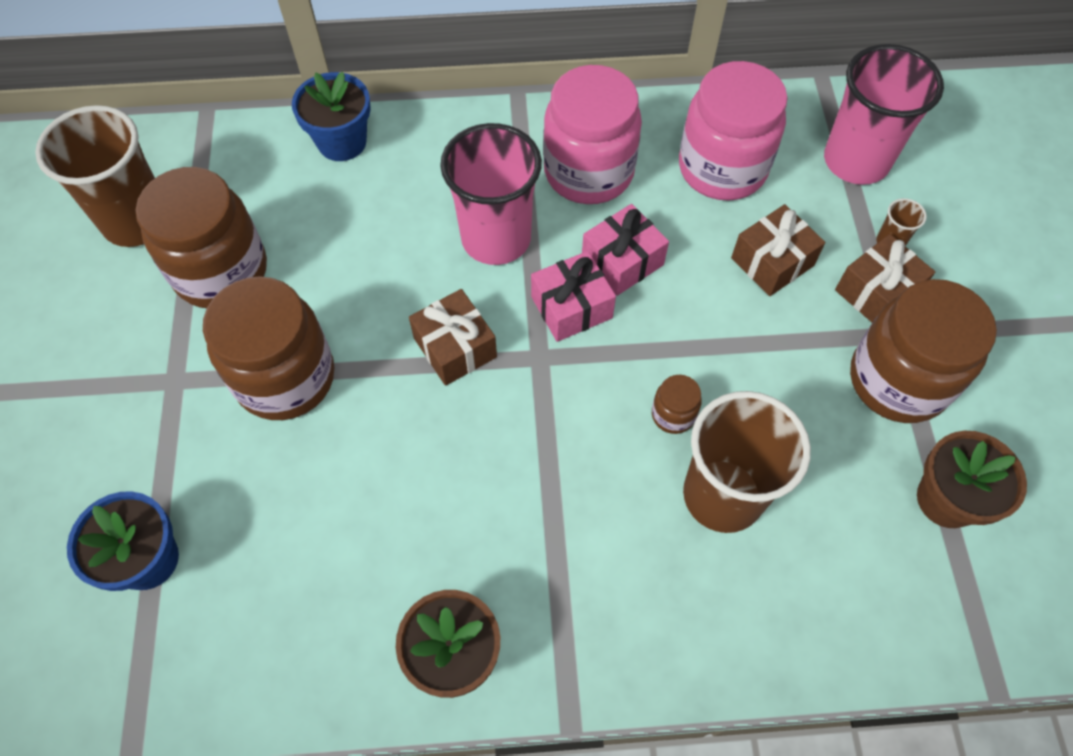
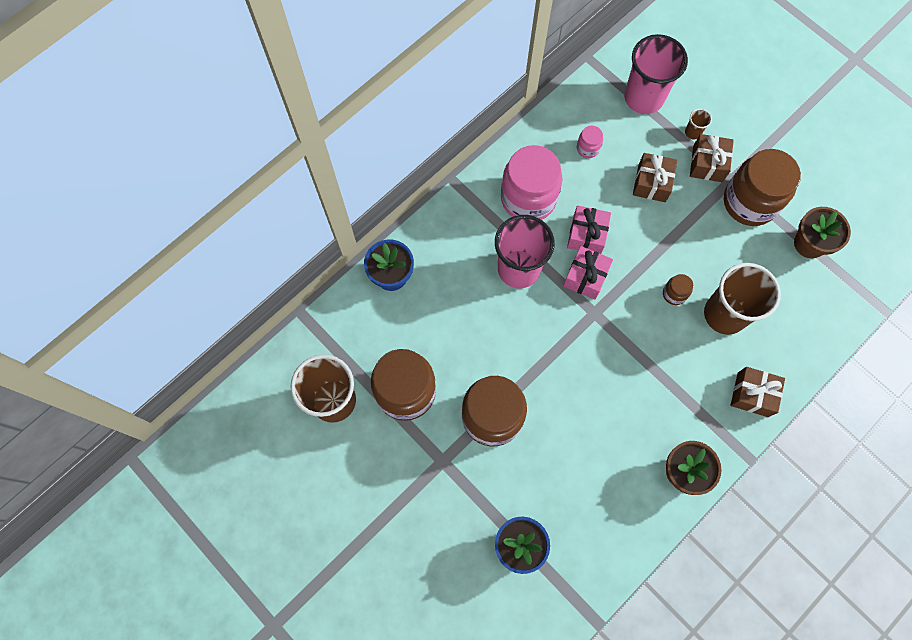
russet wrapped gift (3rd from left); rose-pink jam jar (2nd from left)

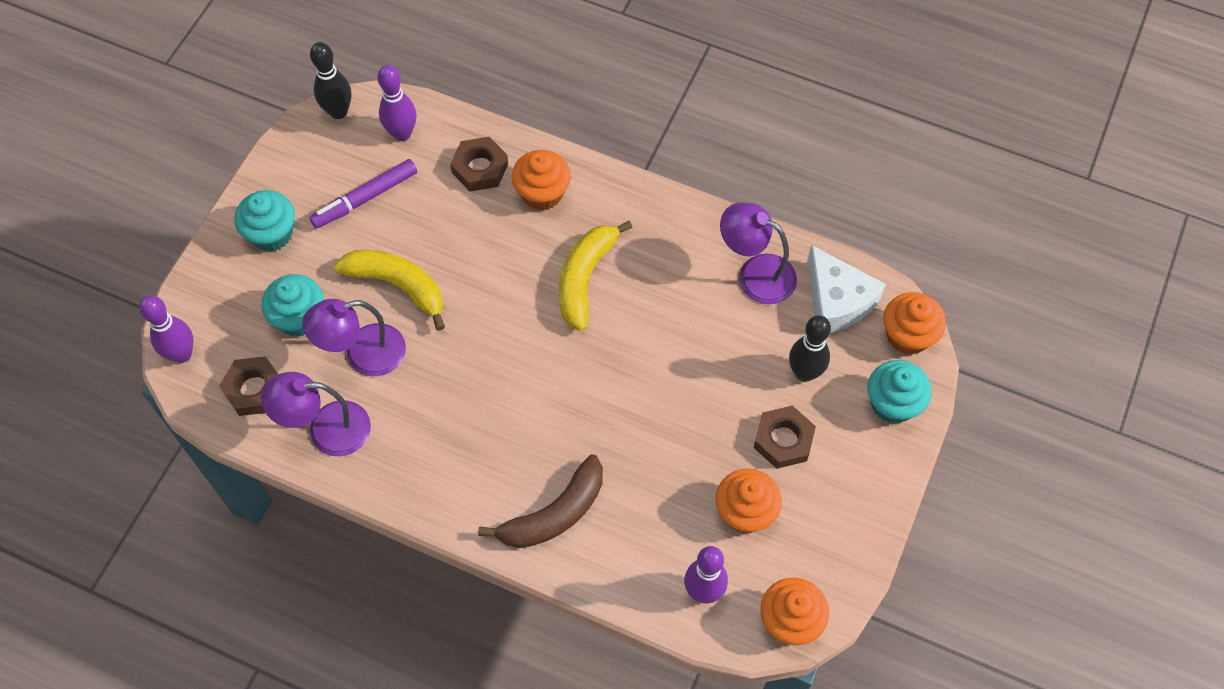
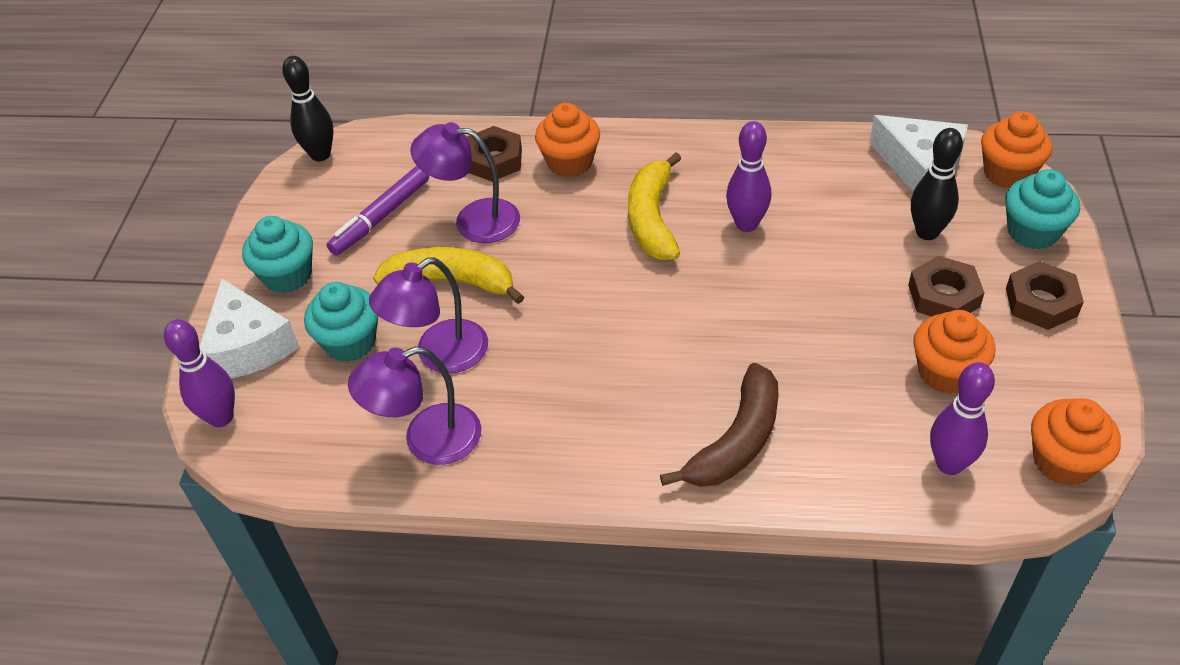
russet hex nut (3rd from left); purple skittle (2nd from left); purple reading lamp (3rd from left); pure white piece of cheese (1st from left)

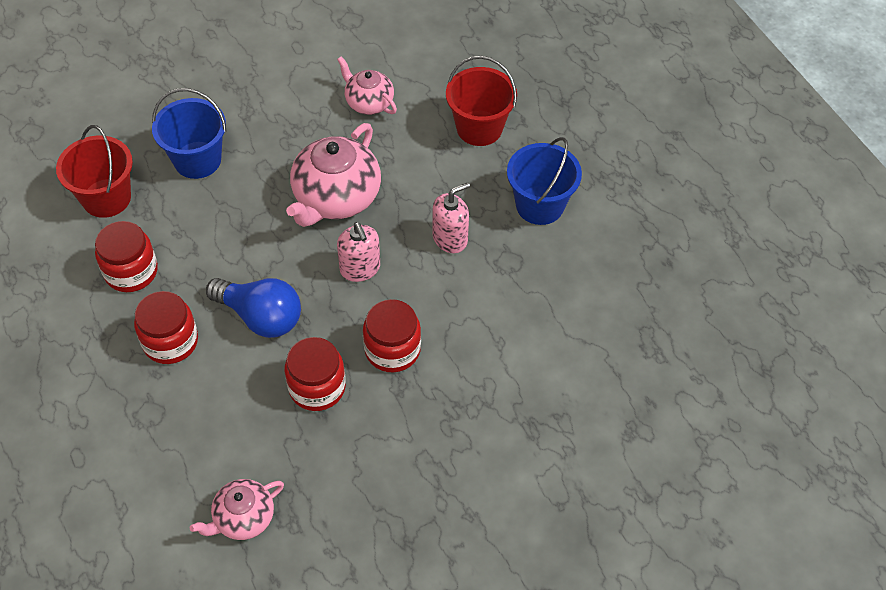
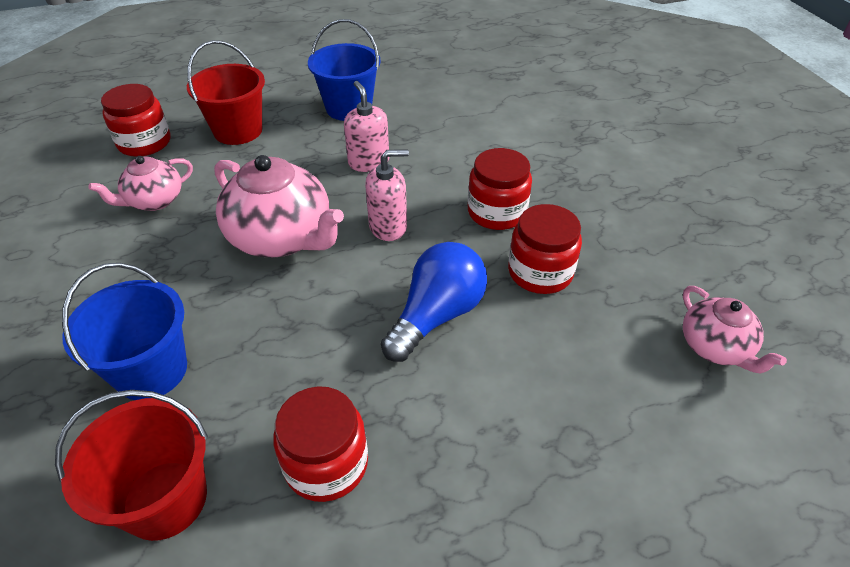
scarlet jam jar (1st from left)

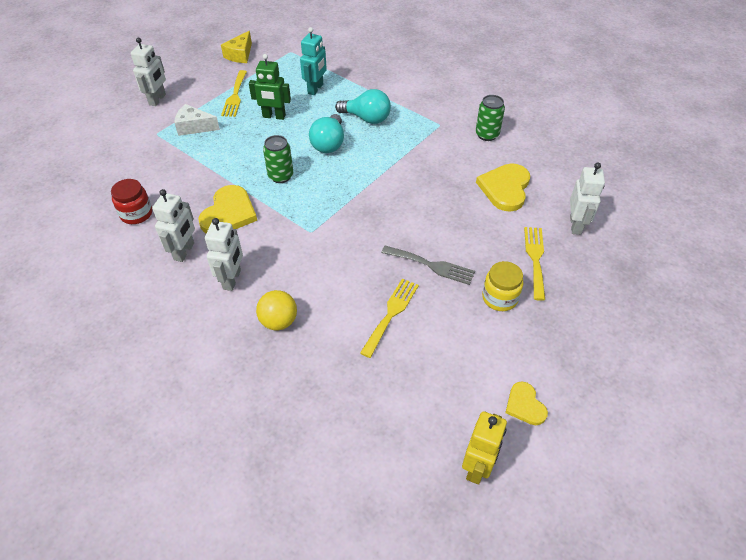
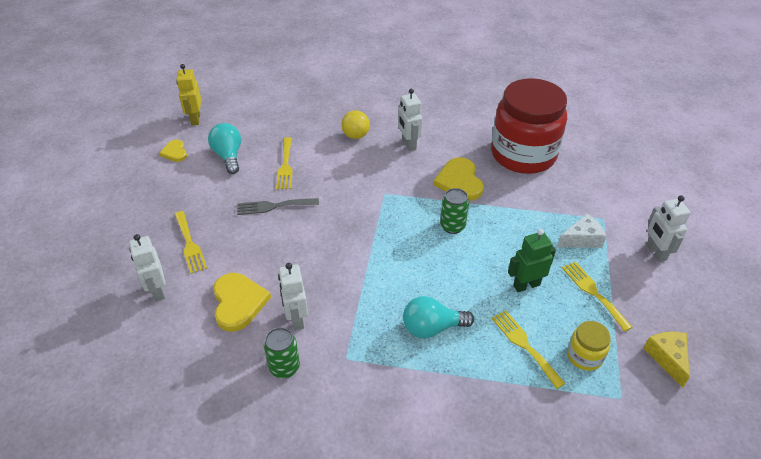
scarlet jam jar; pure white robot (2nd from left); bright yellow dinner fork (3rd from left); teal light bulb (1st from left); bright yellow jam jar; bright yellow heart shape (1st from left)

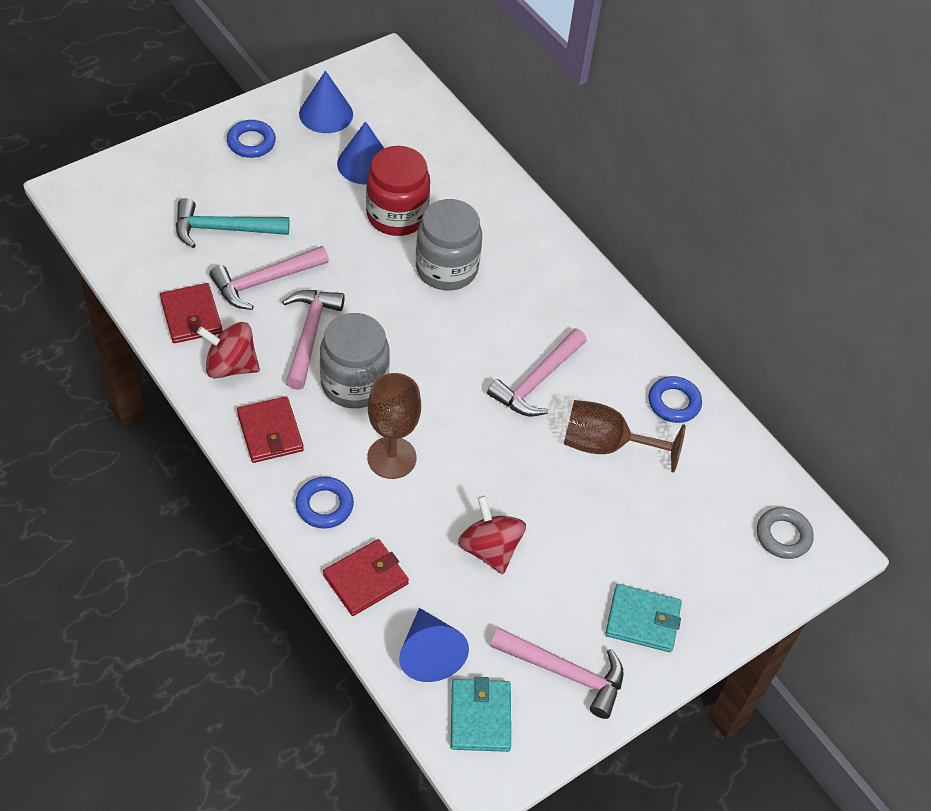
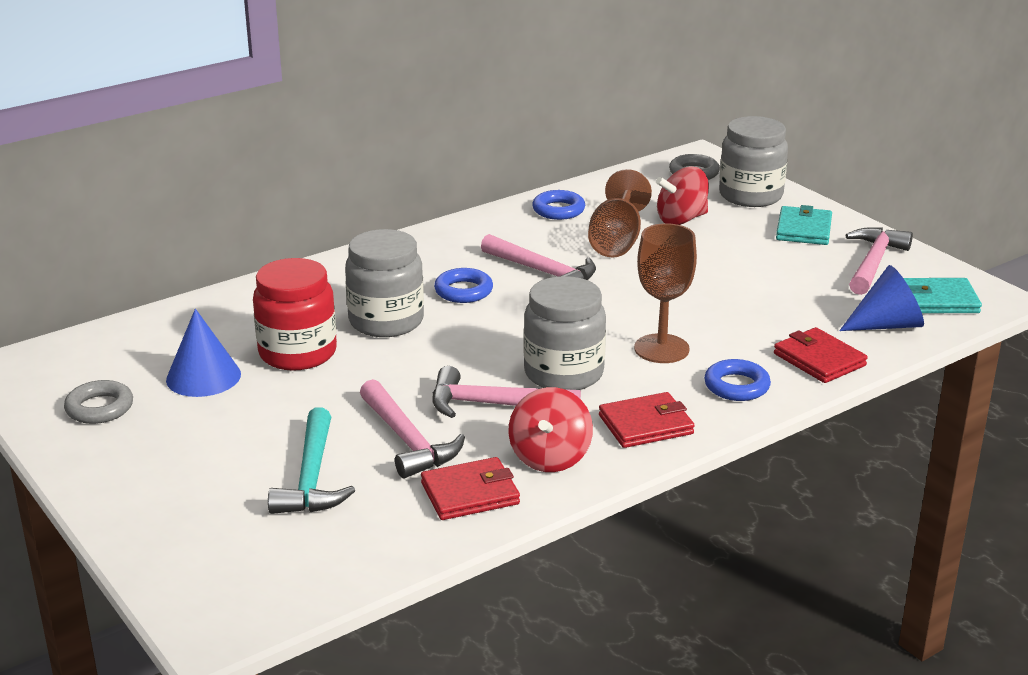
royal blue ring (1st from left); ash-grey ring (1st from left); scarlet whirligig (2nd from left); ash-grey jam jar (3rd from left)

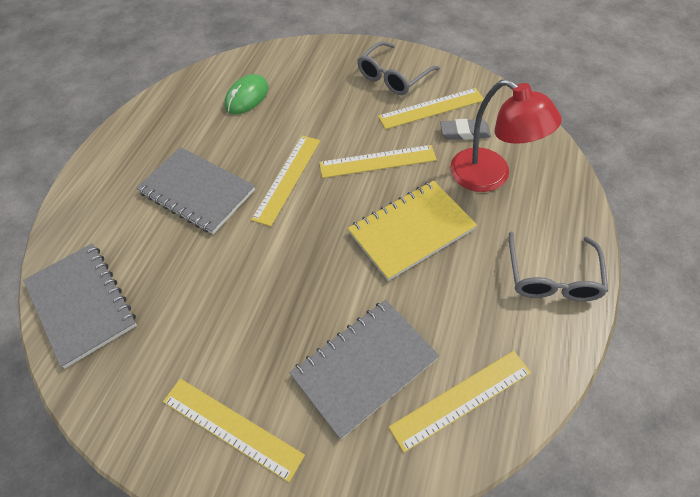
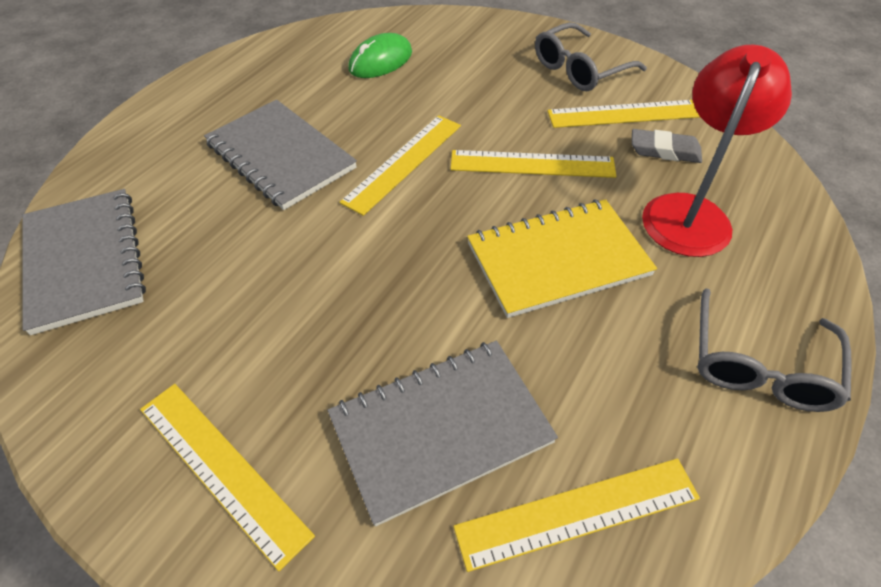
scarlet reading lamp

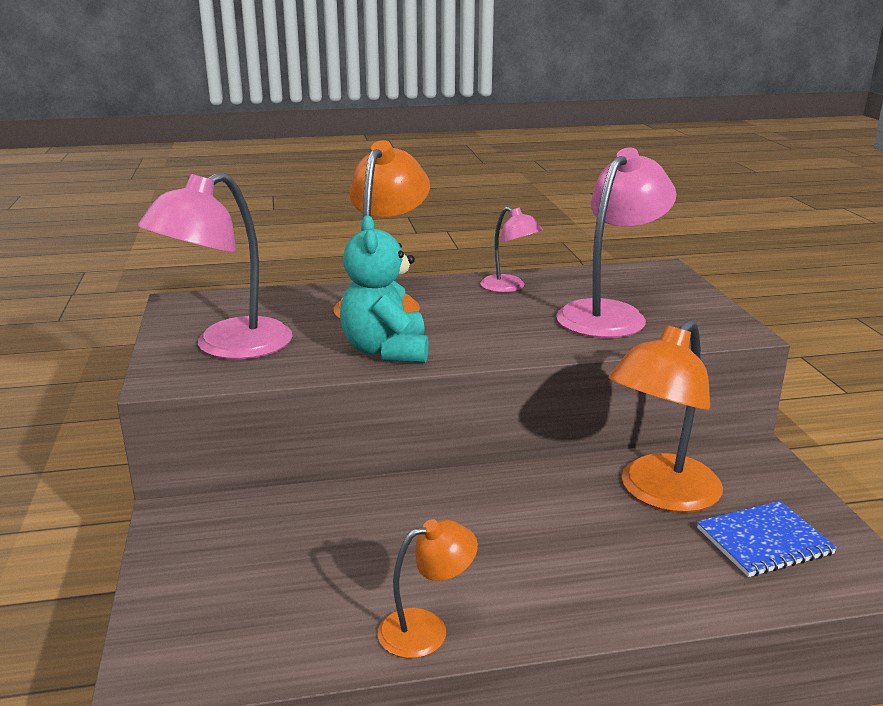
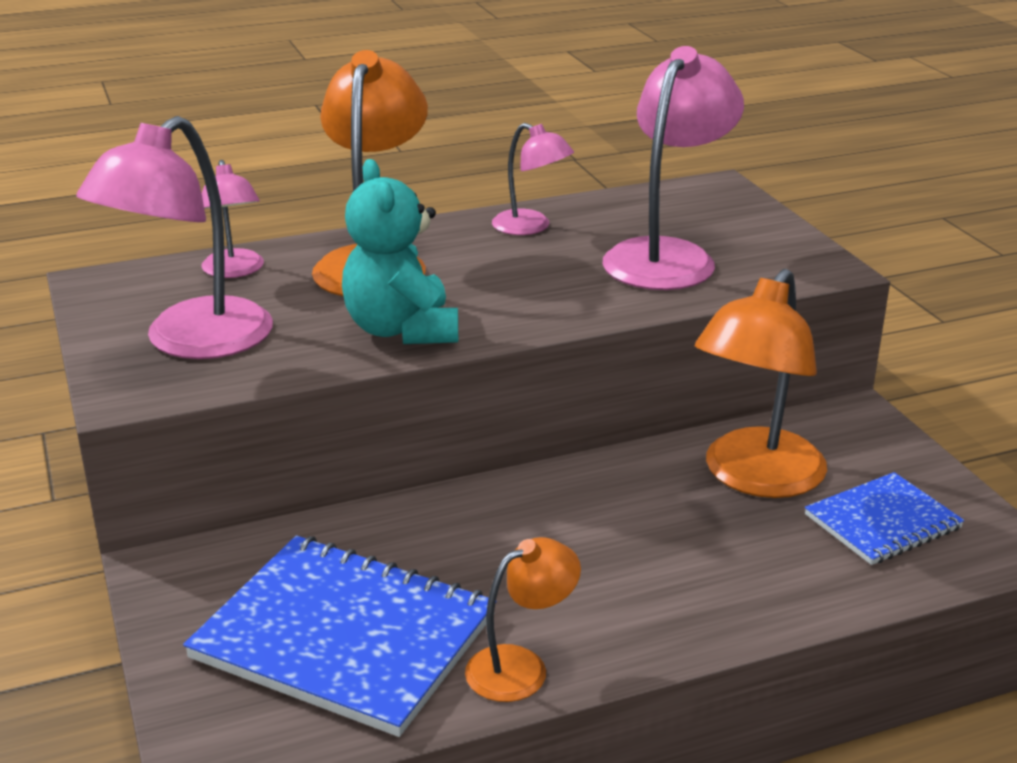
royal blue notebook (1st from left); rose-pink reading lamp (2nd from left)

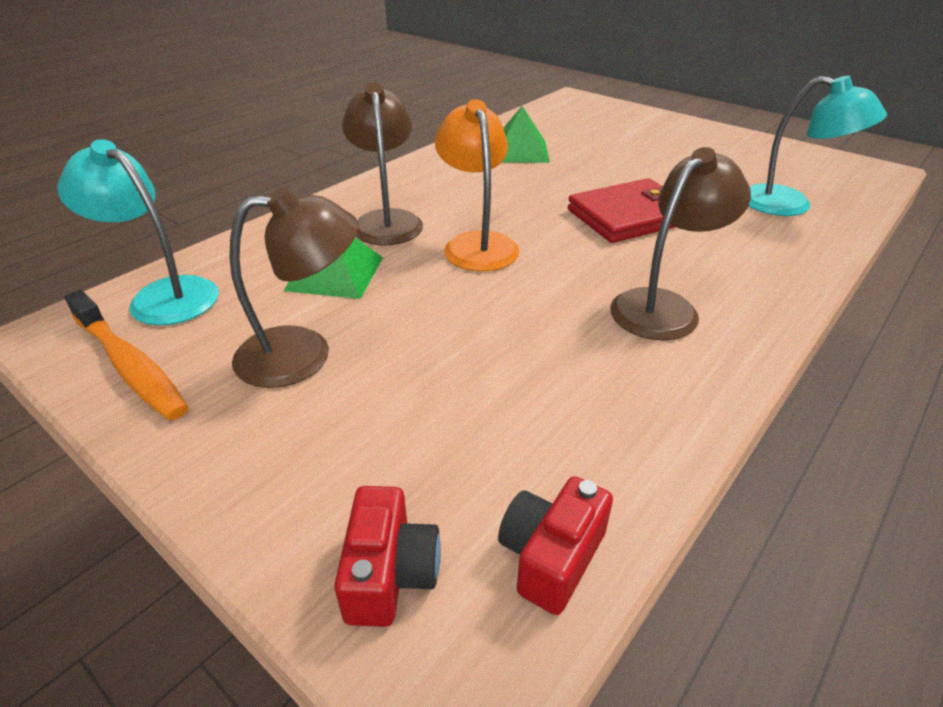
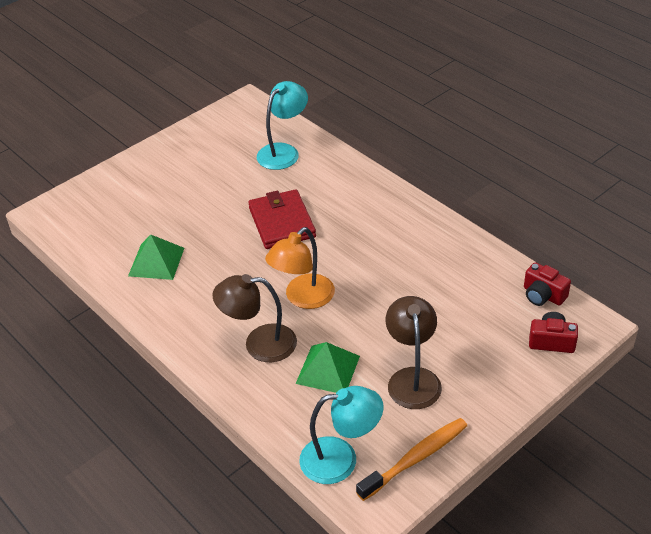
teal reading lamp (2nd from left); orange-coloured reading lamp; russet reading lamp (3rd from left in the first image)

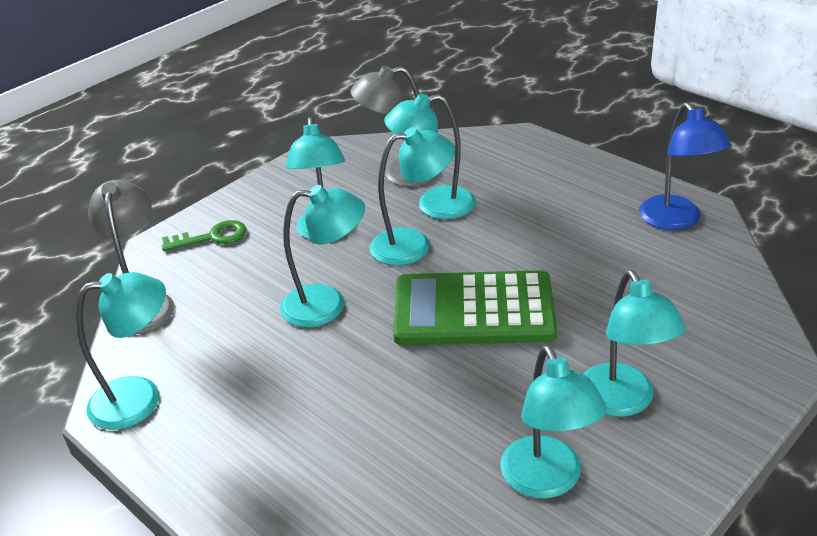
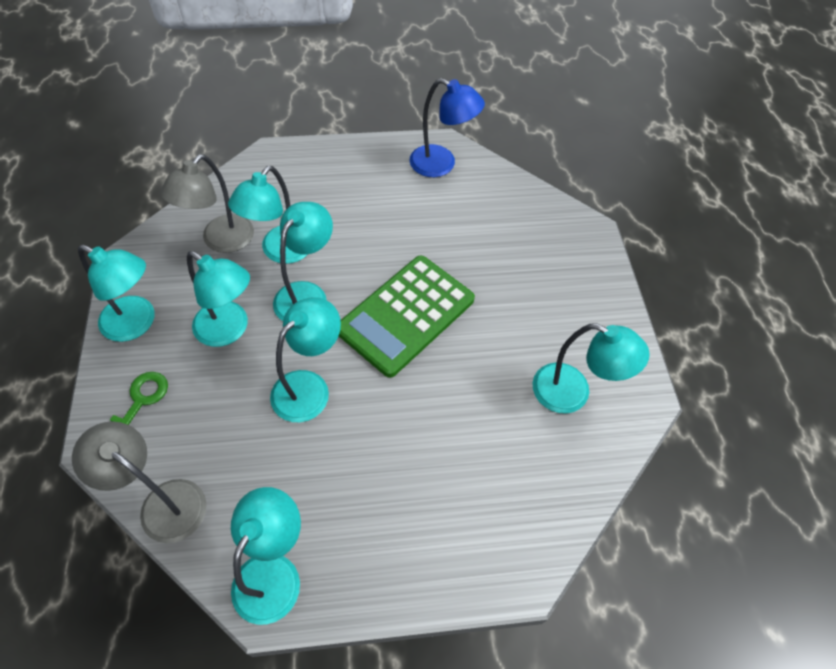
teal reading lamp (1st from left)

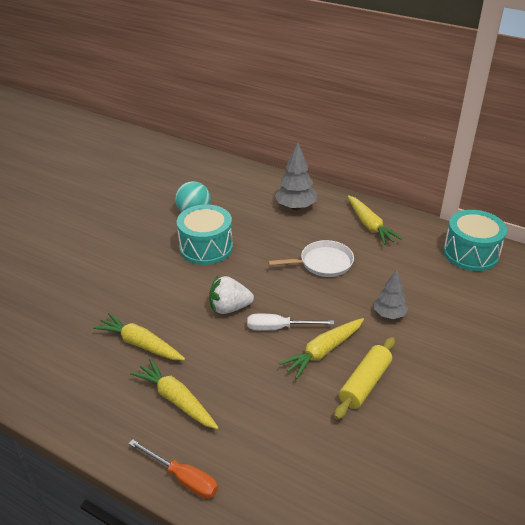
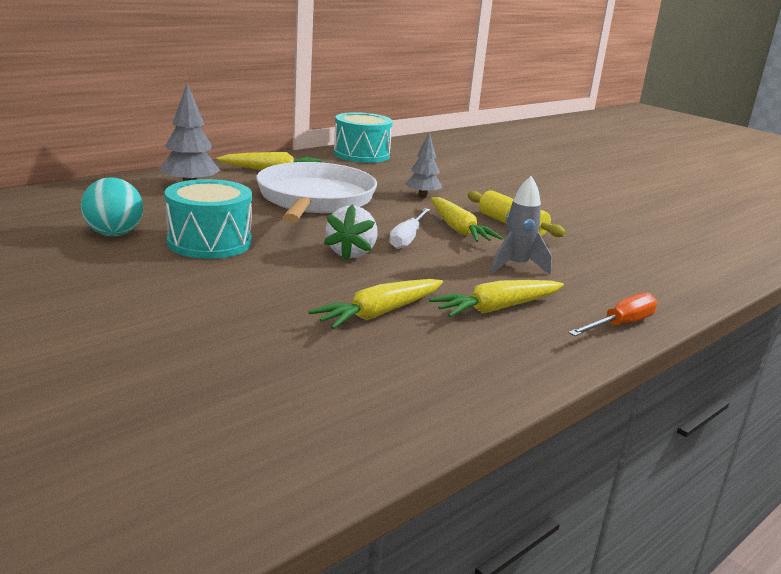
pure white frying pan; ash-grey spaceship

